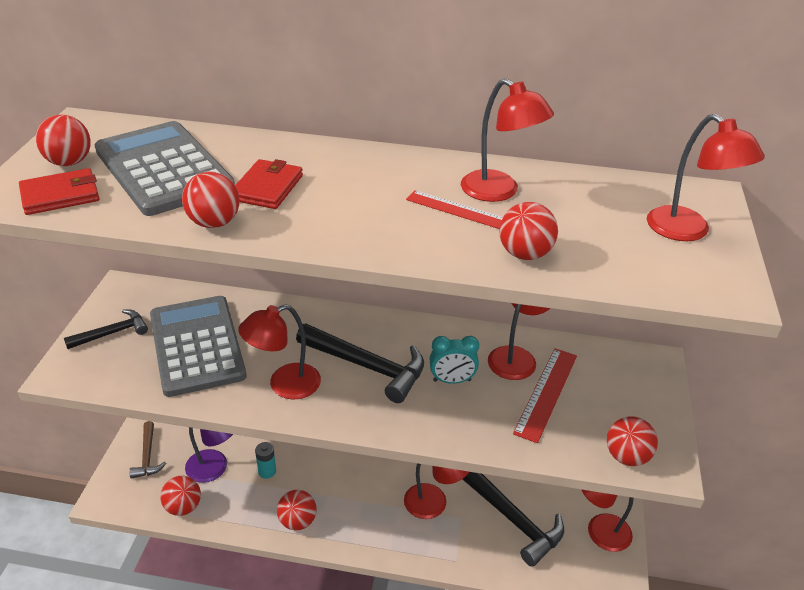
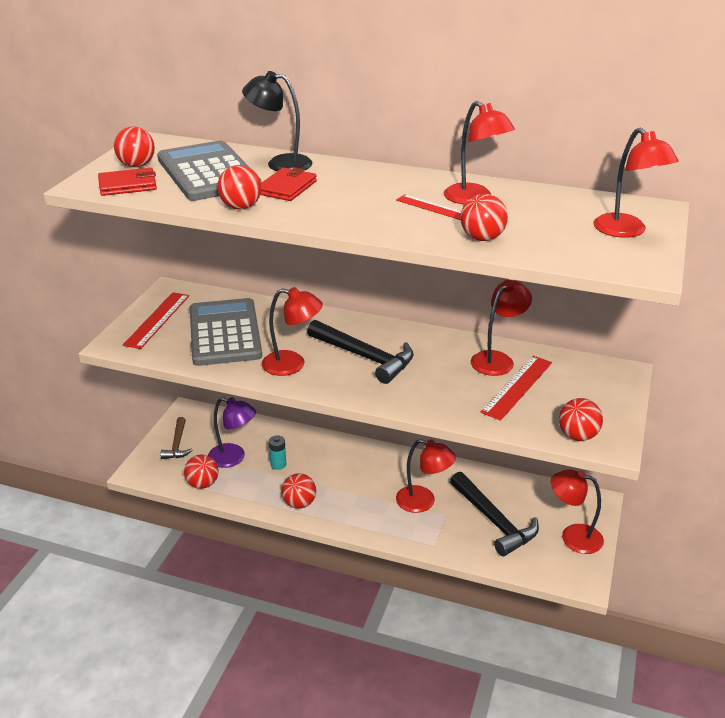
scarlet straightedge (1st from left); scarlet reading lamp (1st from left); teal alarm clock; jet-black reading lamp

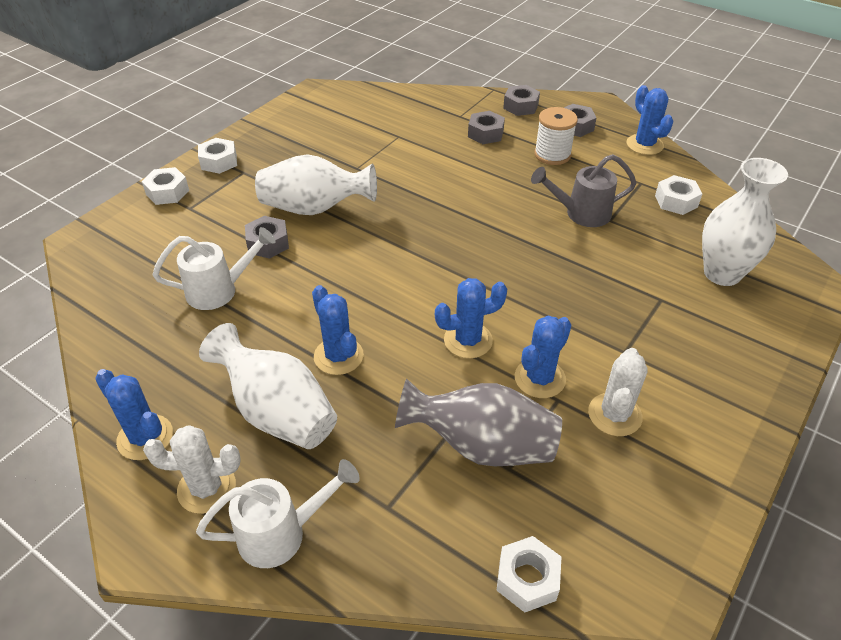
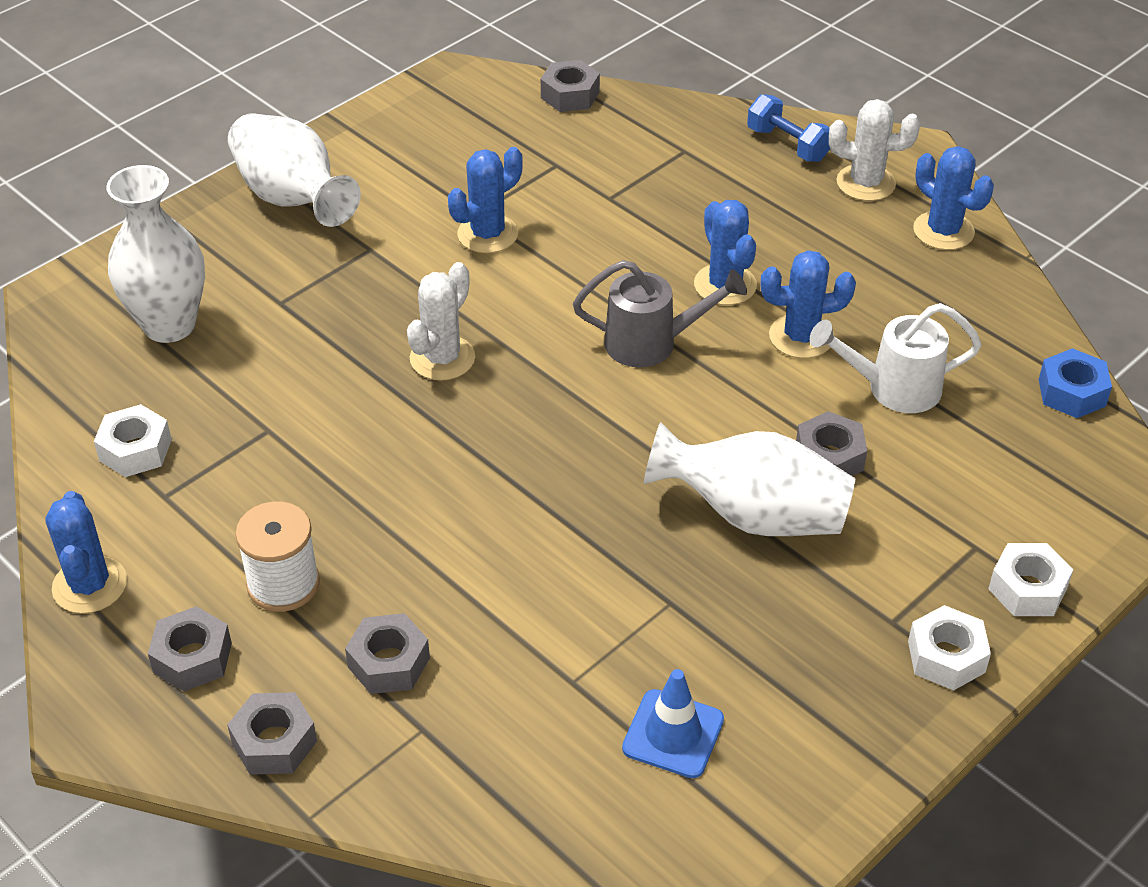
royal blue dumbbell; pure white flower vase (2nd from left); ash-grey flower vase; royal blue prickly plant (4th from left); ash-grey hex nut (4th from left); ash-grey watering can; pure white prickly plant (1st from left); royal blue traffic cone; royal blue hex nut

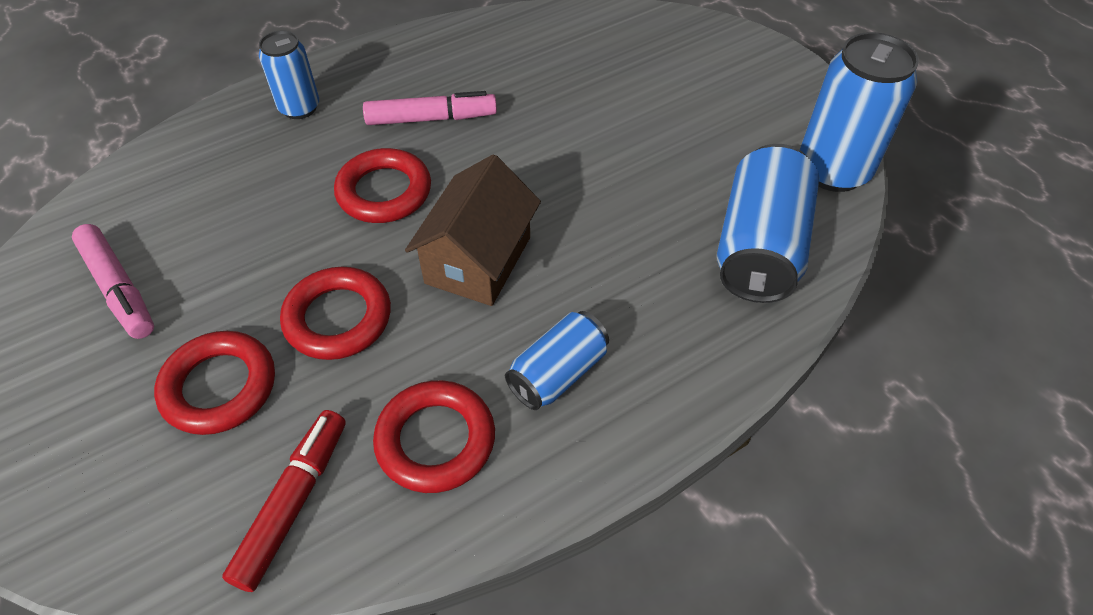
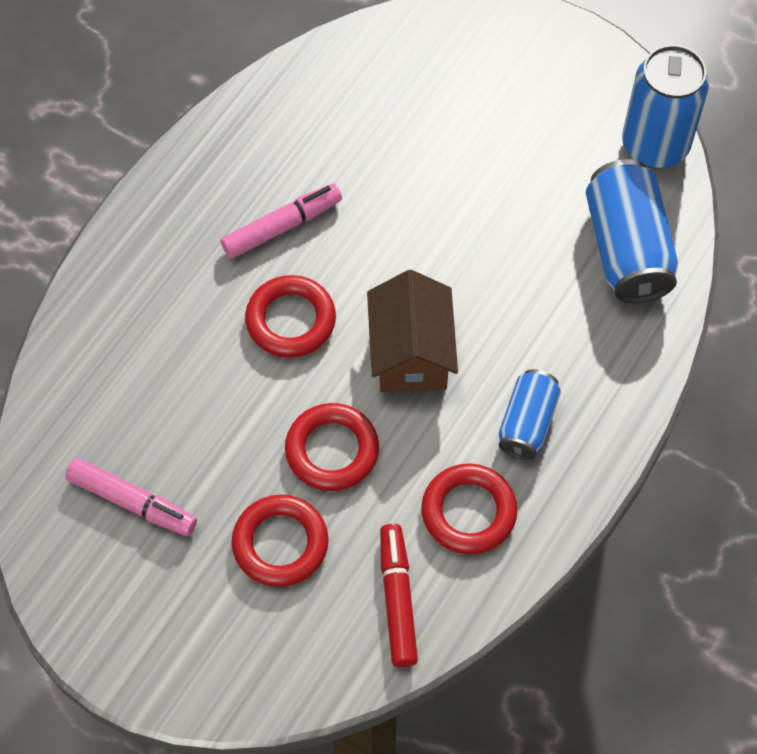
royal blue tin (1st from left in the first image)

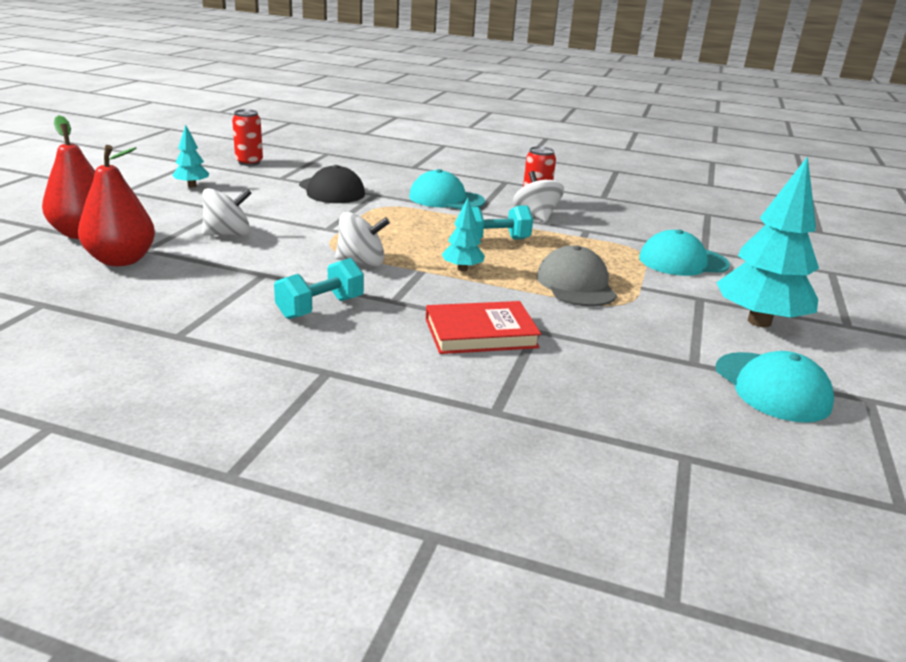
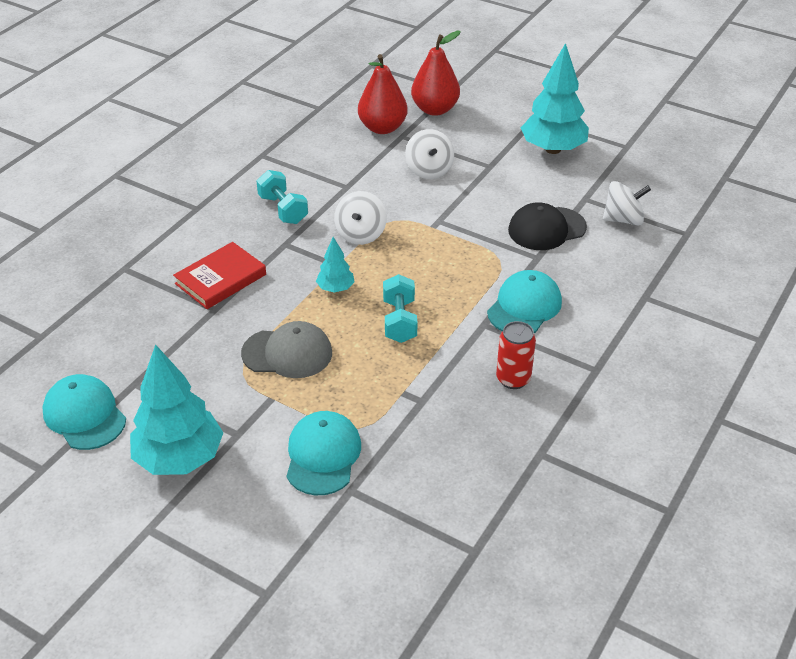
teal fir tree (3rd from left); scarlet tin (1st from left in the first image); scarlet hardcover; pure white whirligig (3rd from left); teal cap (1st from left)

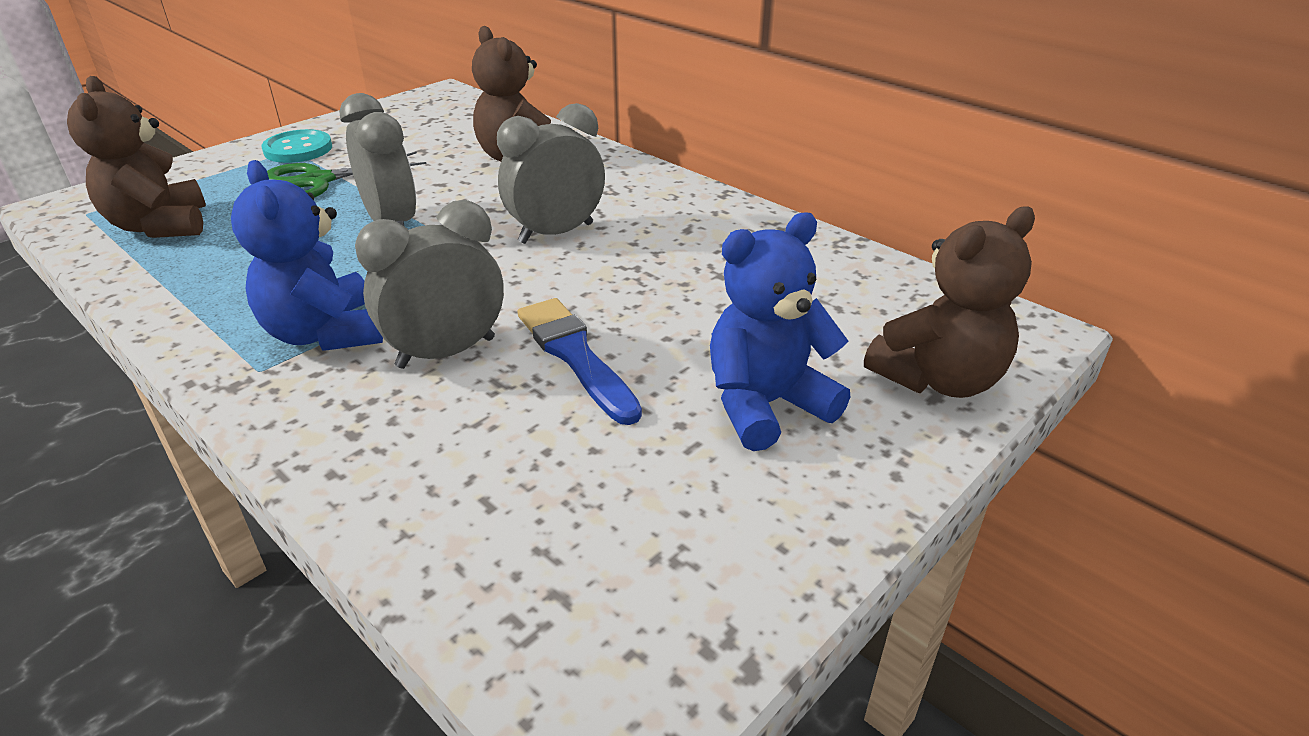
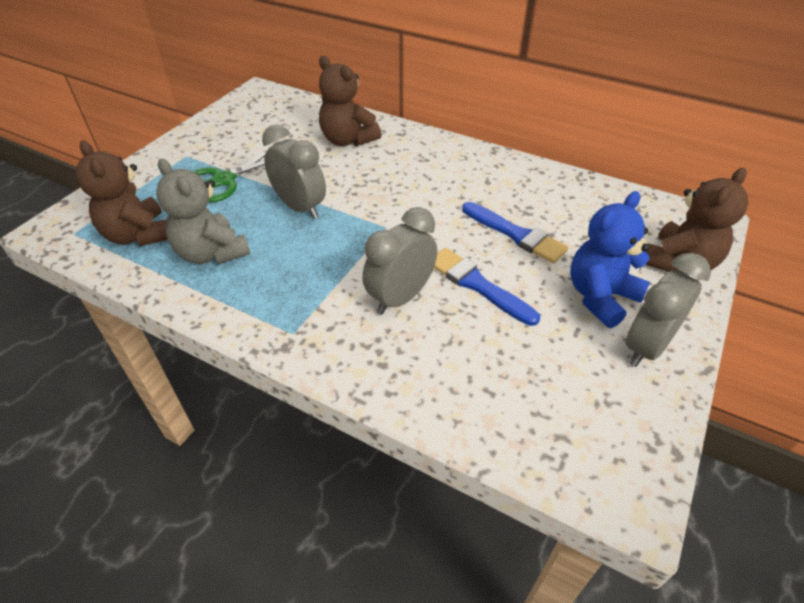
royal blue teddy (1st from left in the first image); teal shirt button; ash-grey alarm clock (3rd from left); ash-grey teddy; royal blue paint brush (2nd from left)

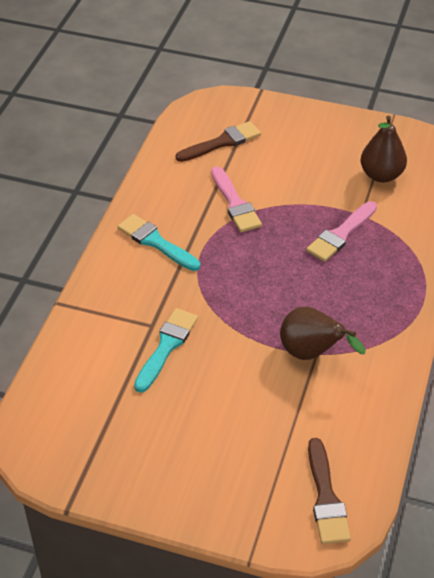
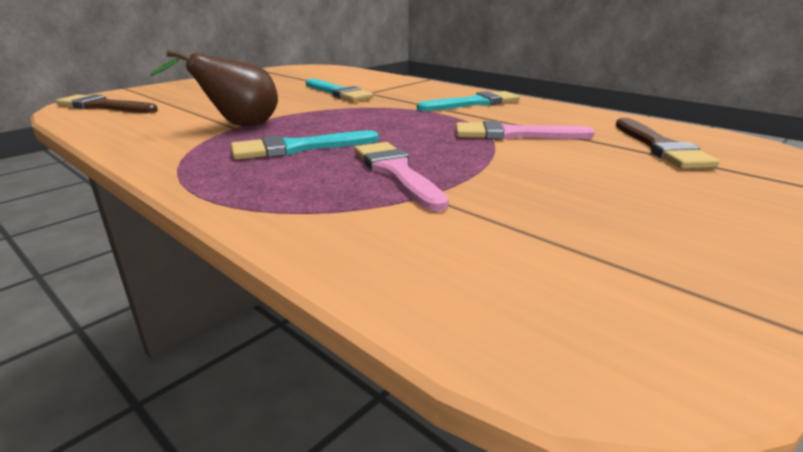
russet pear fruit (2nd from left in the first image); teal paint brush (1st from left)

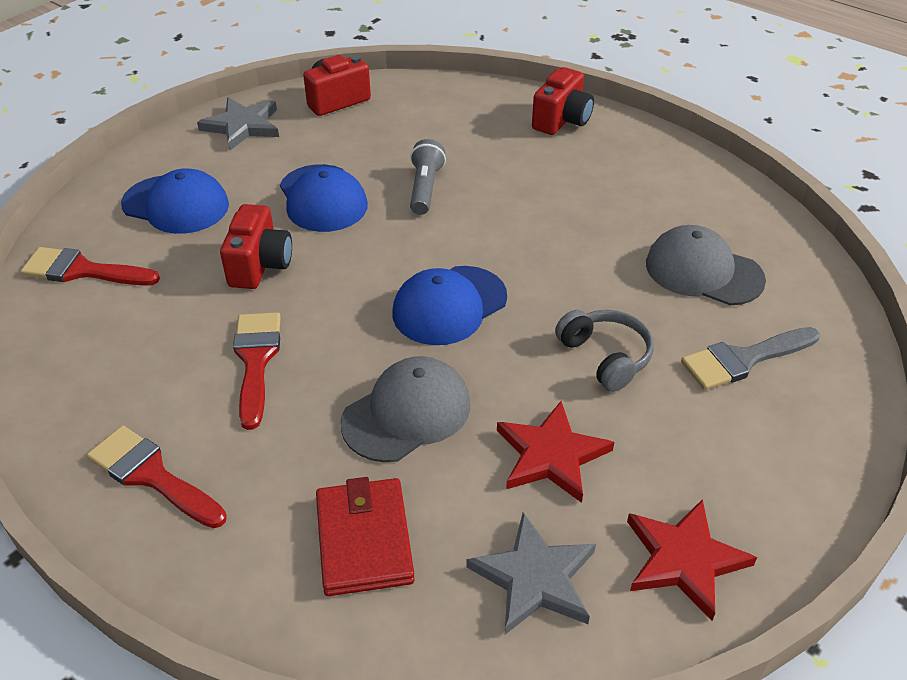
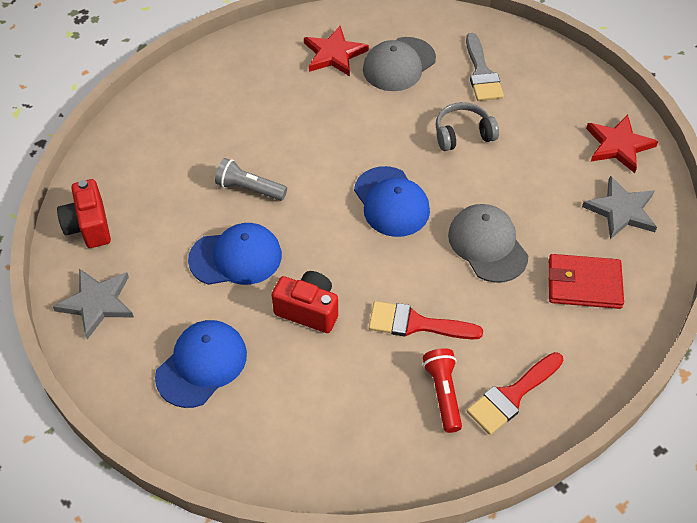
scarlet paint brush (1st from left in the first image); scarlet star (1st from left); scarlet compact camera (3rd from left in the first image); scarlet torch

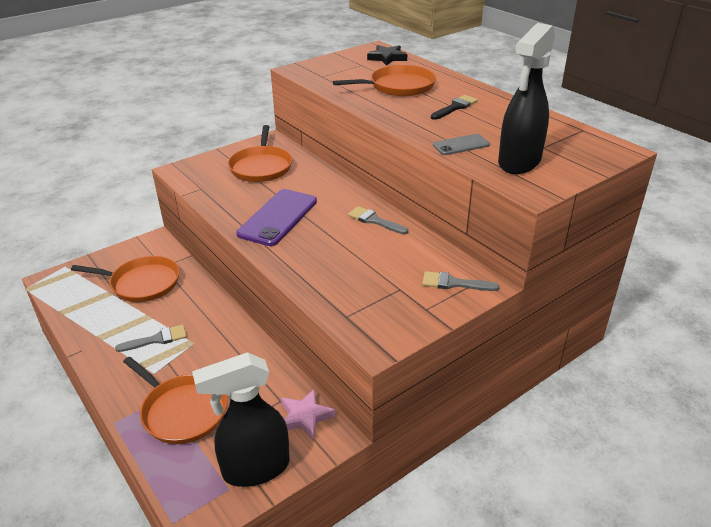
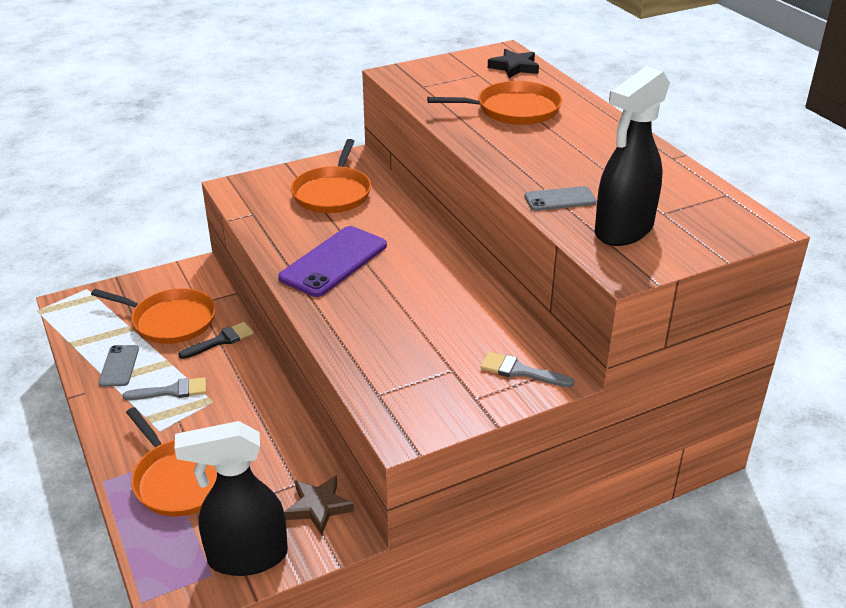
russet star; ash-grey paint brush (2nd from left in the first image); jet-black paint brush; ash-grey phone (1st from left)

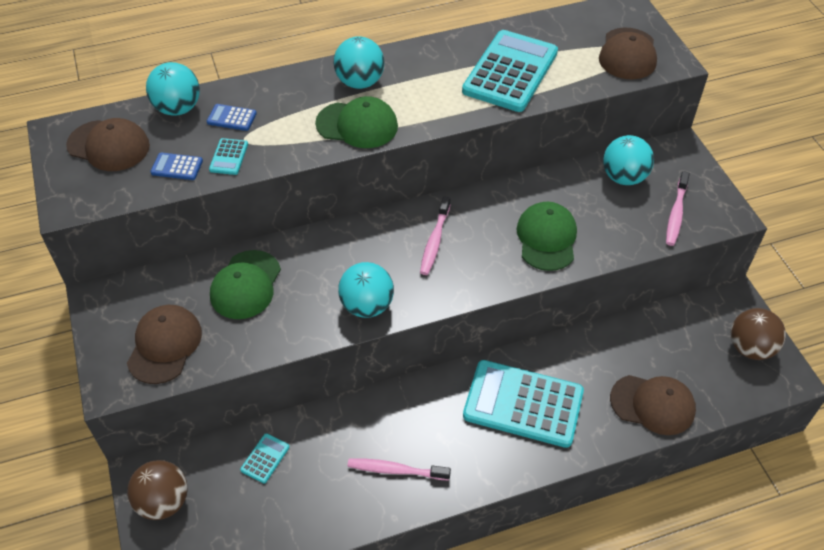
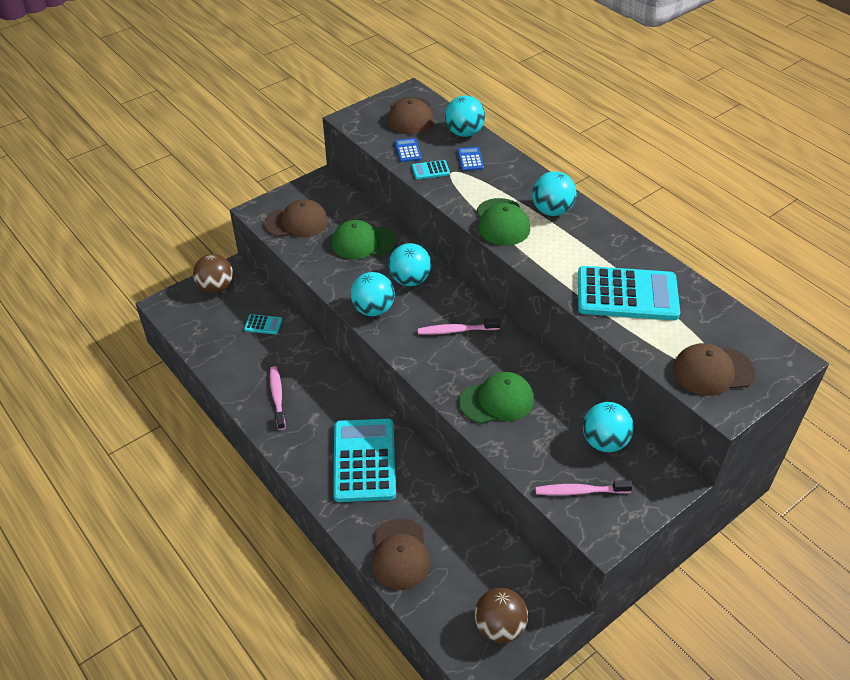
teal play ball (2nd from left)

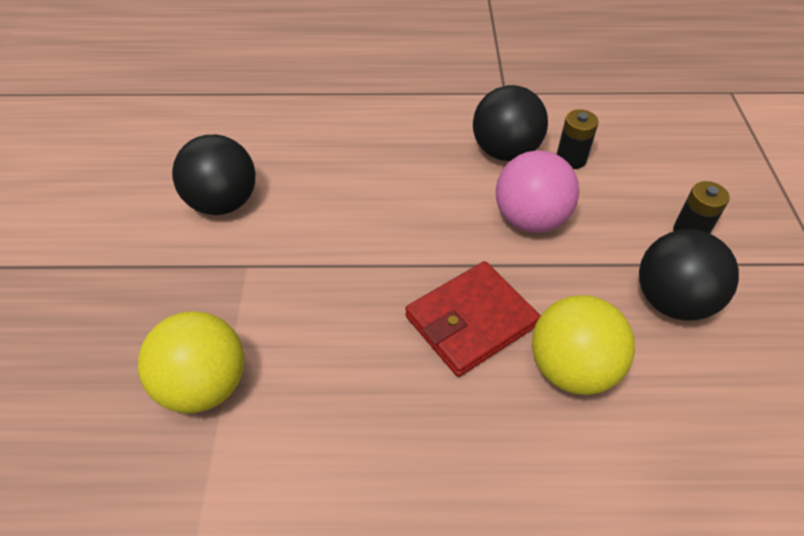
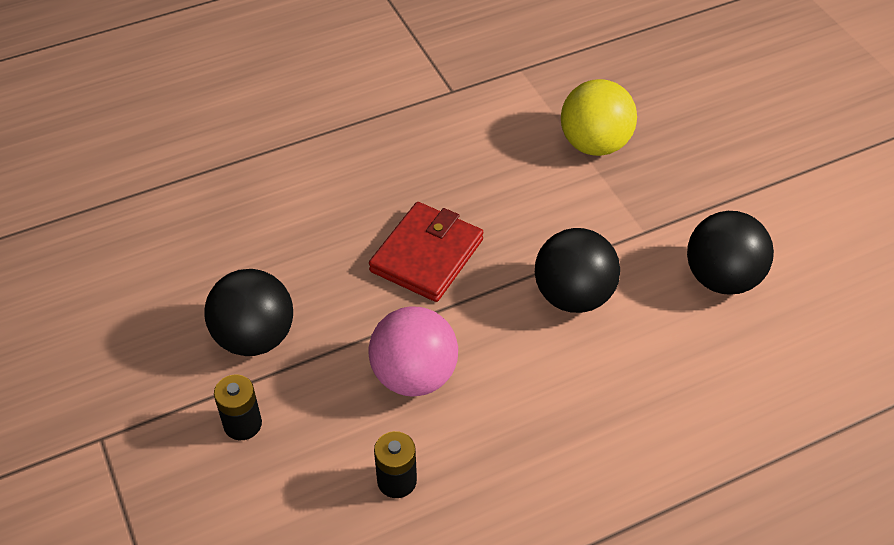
jet-black play ball (2nd from left); bright yellow play ball (2nd from left in the first image)

